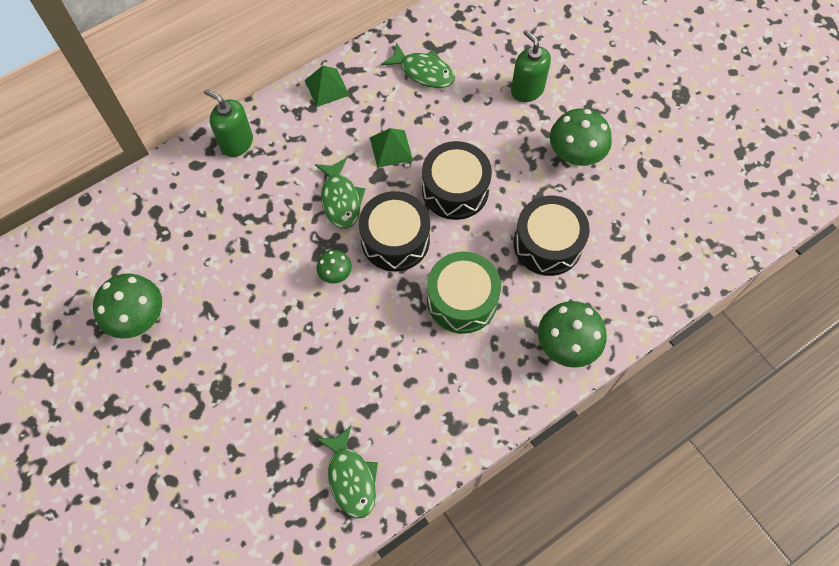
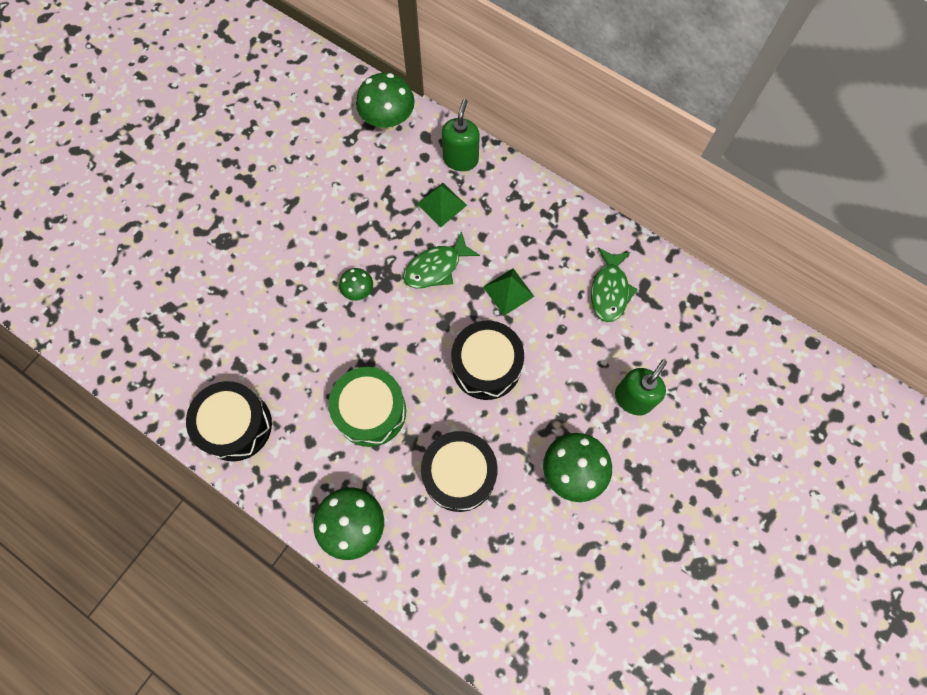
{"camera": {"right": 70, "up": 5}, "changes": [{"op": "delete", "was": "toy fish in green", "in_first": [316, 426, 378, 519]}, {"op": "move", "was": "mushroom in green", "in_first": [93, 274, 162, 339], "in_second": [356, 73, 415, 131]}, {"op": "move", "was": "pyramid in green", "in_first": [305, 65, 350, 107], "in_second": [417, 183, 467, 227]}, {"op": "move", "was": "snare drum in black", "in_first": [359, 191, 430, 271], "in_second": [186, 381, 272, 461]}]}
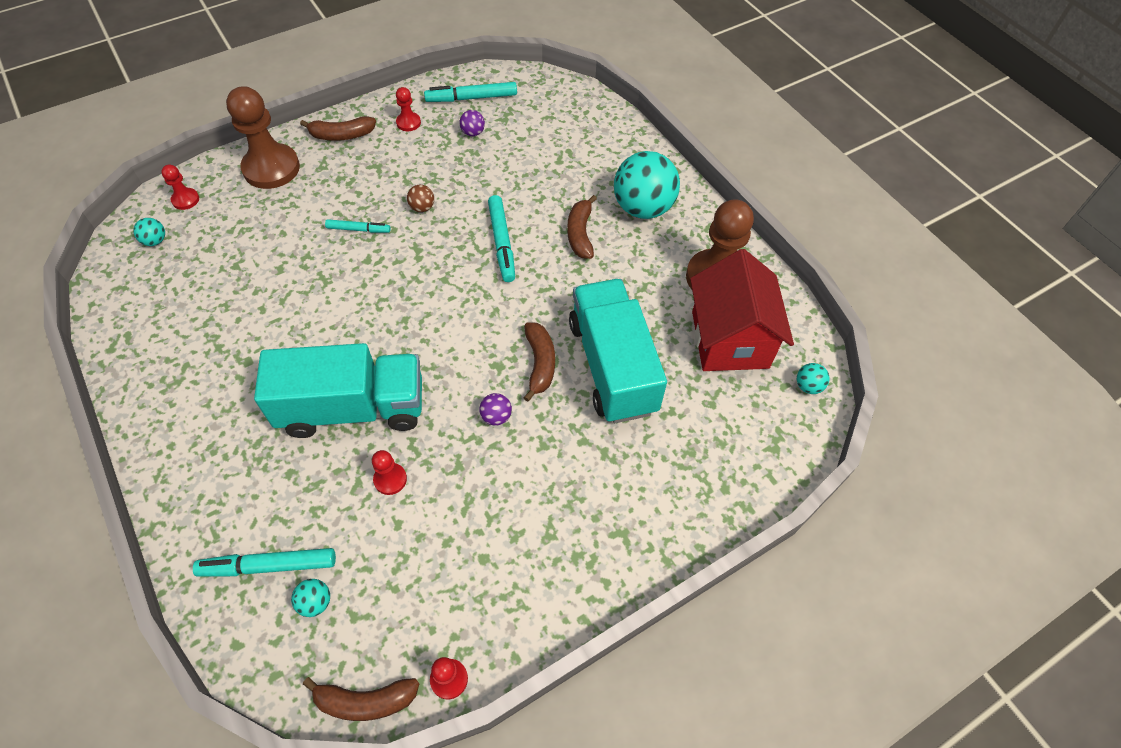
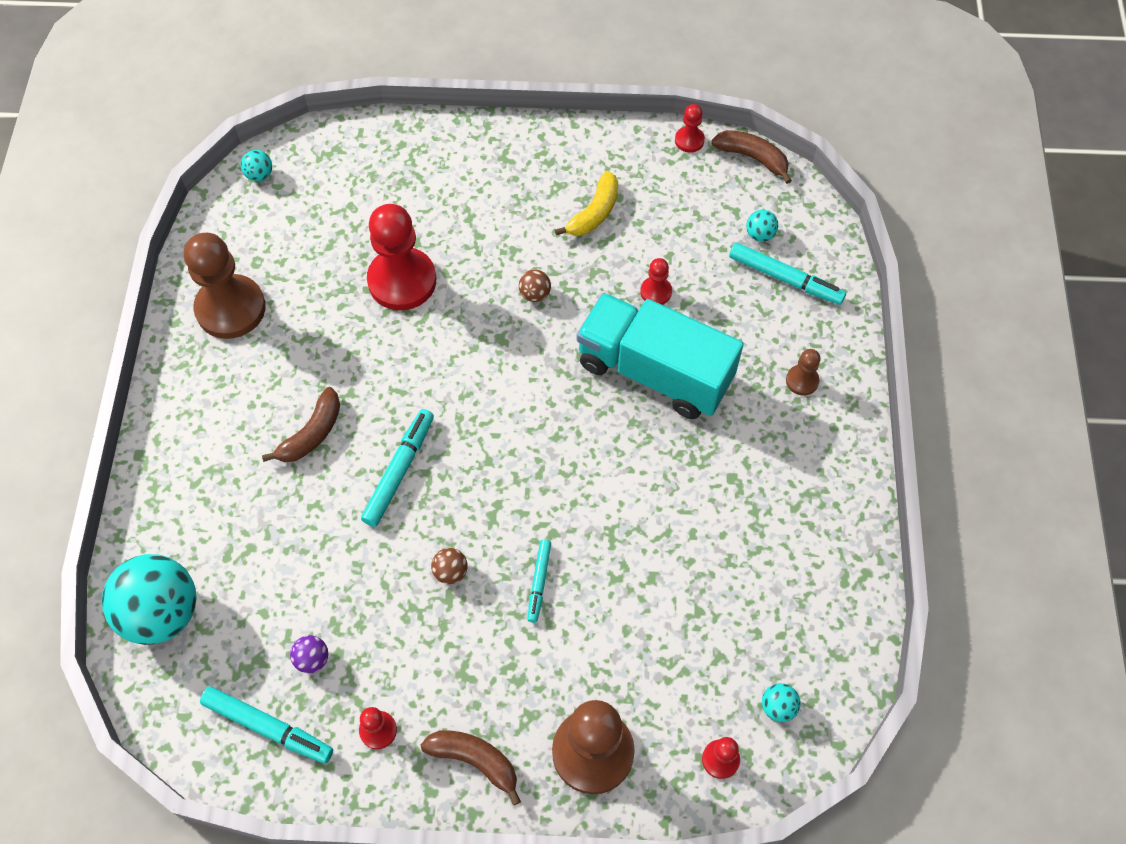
{"camera": {"right": -145, "up": 5}, "changes": [{"op": "delete", "was": "banana fruit in russet", "in_first": [523, 322, 555, 402]}, {"op": "delete", "was": "house in scarlet", "in_first": [690, 249, 794, 371]}, {"op": "insert", "now": "banana fruit in yellow", "in_second": [555, 171, 618, 236]}, {"op": "insert", "now": "game pawn in russet", "in_second": [786, 349, 820, 396]}, {"op": "move", "was": "sphere in aqua", "in_first": [614, 151, 680, 219], "in_second": [102, 554, 197, 645]}, {"op": "replace", "was": "lorry in aqua", "now": "game pawn in scarlet", "in_first": [569, 279, 667, 423], "in_second": [367, 204, 436, 310]}, {"op": "recolor", "was": "sphere in royal purple", "now": "sphere in russet", "in_first": [479, 393, 512, 426], "in_second": [519, 269, 551, 302]}, {"op": "rotate", "was": "marker in aqua", "in_first": [325, 219, 391, 233], "in_second": [527, 540, 551, 623], "clockwise": -120}]}
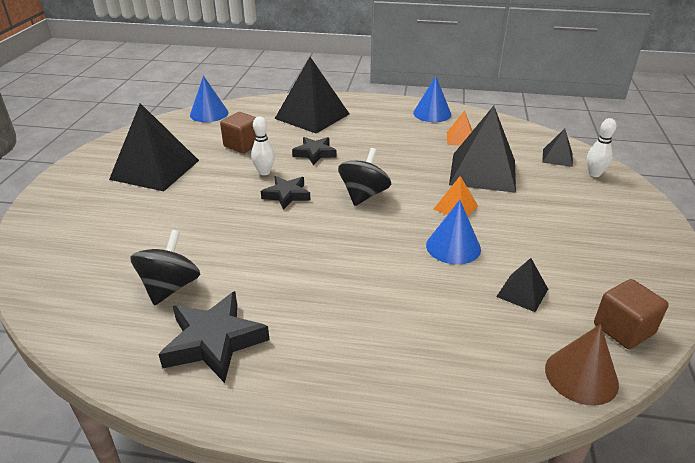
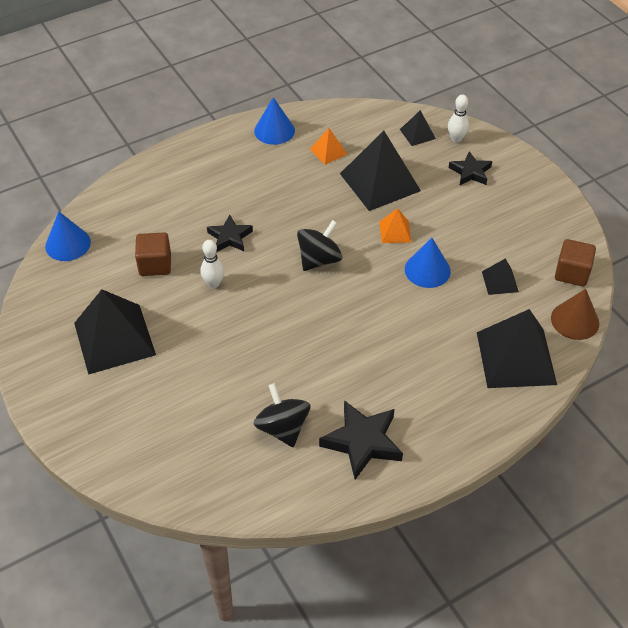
{"camera": {"right": -40, "up": 15}, "changes": [{"op": "move", "was": "star in black", "in_first": [261, 176, 311, 210], "in_second": [449, 151, 492, 186]}, {"op": "move", "was": "pyramid in black", "in_first": [275, 57, 349, 133], "in_second": [477, 309, 557, 388]}, {"op": "rotate", "was": "whirligig in black", "in_first": [338, 148, 391, 206], "in_second": [297, 220, 342, 271], "clockwise": 60}]}
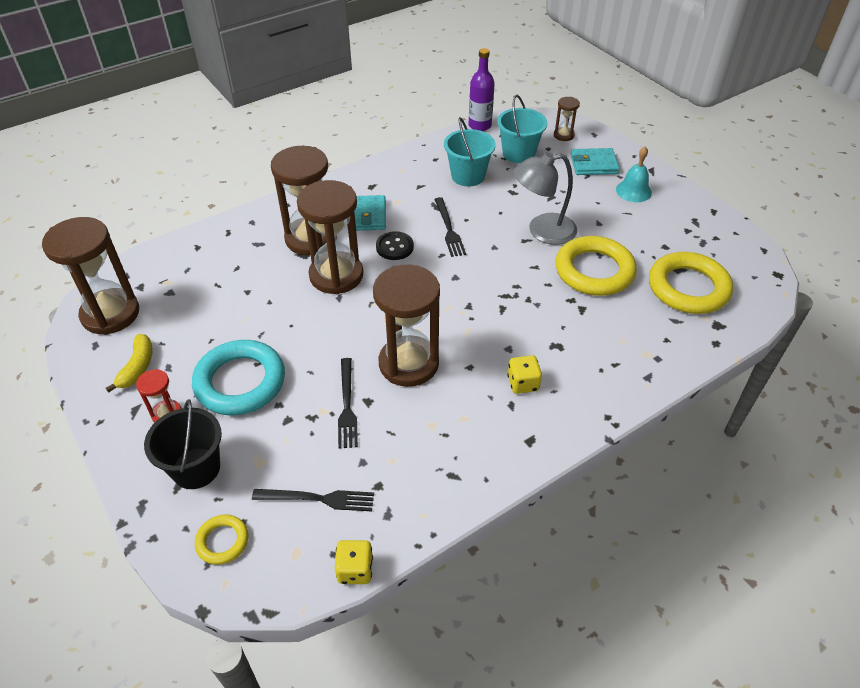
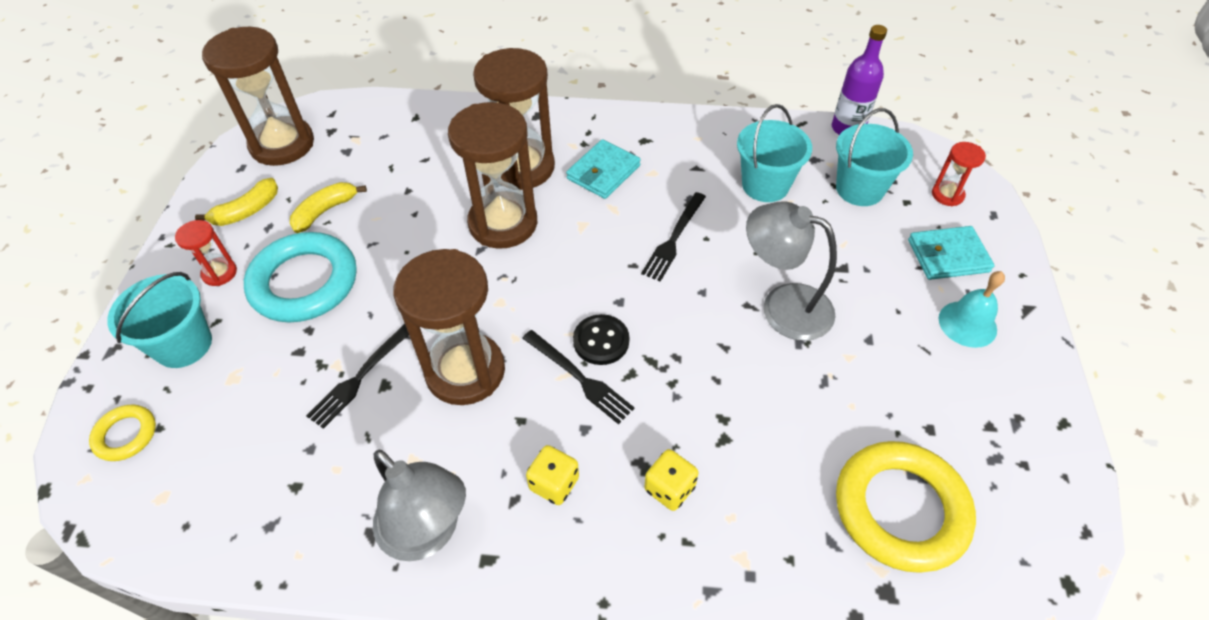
{"camera": {"right": 40, "up": 5}, "changes": [{"op": "delete", "was": "torus in yellow", "in_first": [556, 236, 637, 296]}, {"op": "insert", "now": "banana fruit in yellow", "in_second": [290, 182, 367, 233]}, {"op": "insert", "now": "lamp in ash-grey", "in_second": [373, 449, 466, 561]}, {"op": "move", "was": "fork in black", "in_first": [252, 489, 374, 511], "in_second": [522, 330, 635, 424]}, {"op": "move", "was": "dice in yellow", "in_first": [335, 540, 373, 584], "in_second": [644, 449, 698, 511]}, {"op": "move", "was": "shirt button in black", "in_first": [376, 231, 414, 260], "in_second": [573, 314, 629, 365]}, {"op": "recolor", "was": "pail in black", "now": "pail in aqua", "in_first": [144, 399, 222, 489], "in_second": [107, 272, 212, 368]}, {"op": "recolor", "was": "hourglass in russet", "now": "hourglass in scarlet", "in_first": [554, 97, 580, 141], "in_second": [932, 142, 986, 206]}, {"op": "rotate", "was": "wallet in aqua", "in_first": [570, 148, 620, 175], "in_second": [908, 226, 995, 280], "clockwise": -45}]}
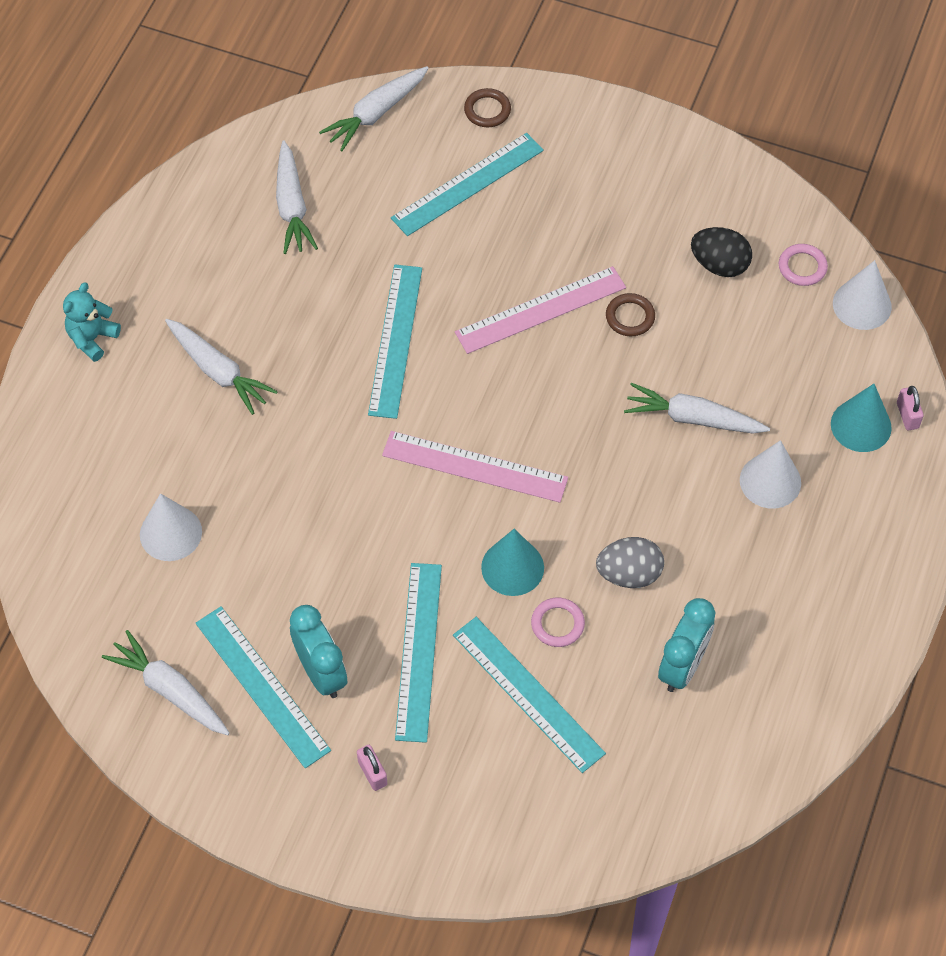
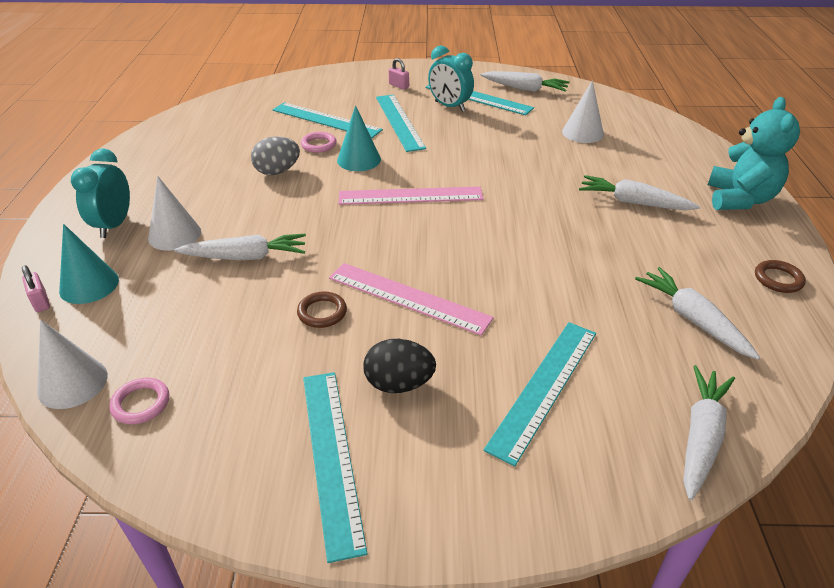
{"camera": {"right": 160, "up": -20}, "changes": [{"op": "move", "was": "measuring stick in aqua", "in_first": [368, 265, 422, 419], "in_second": [303, 372, 367, 563]}, {"op": "move", "was": "torus in russet", "in_first": [464, 88, 511, 127], "in_second": [755, 260, 806, 293]}, {"op": "move", "was": "alarm clock in aqua", "in_first": [658, 598, 716, 692], "in_second": [71, 148, 130, 238]}, {"op": "move", "was": "toy egg in black", "in_first": [691, 227, 752, 277], "in_second": [363, 339, 436, 393]}, {"op": "rotate", "was": "measuring stick in pink", "in_first": [455, 266, 626, 354], "in_second": [329, 263, 494, 336], "clockwise": 75}, {"op": "resize", "was": "teddy in aqua", "in_first": [63, 282, 121, 362], "in_second": [708, 97, 800, 210], "ratio": 1.68}]}
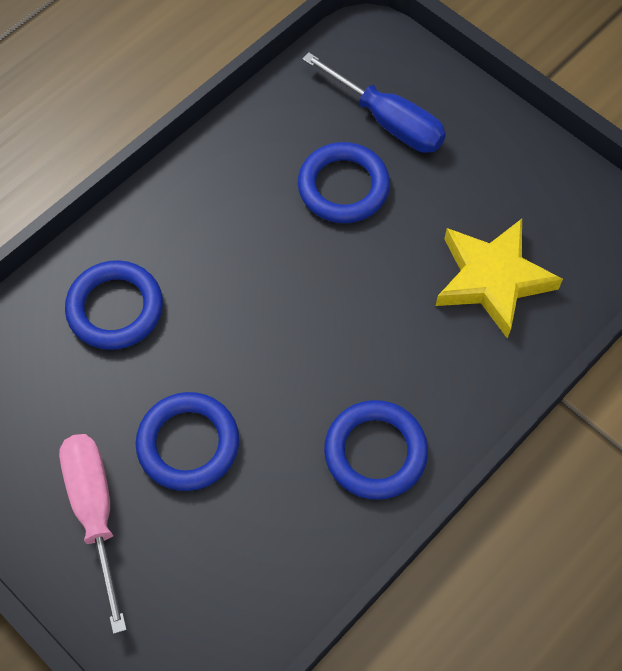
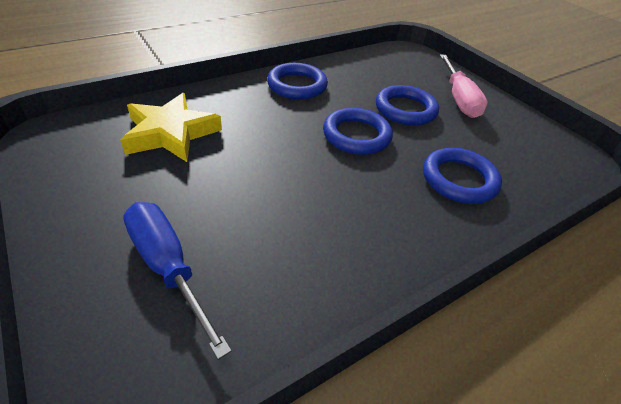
{"camera": {"right": -170, "up": -20}, "changes": [{"op": "move", "was": "torus in blue", "in_first": [298, 142, 390, 223], "in_second": [323, 108, 393, 155]}]}
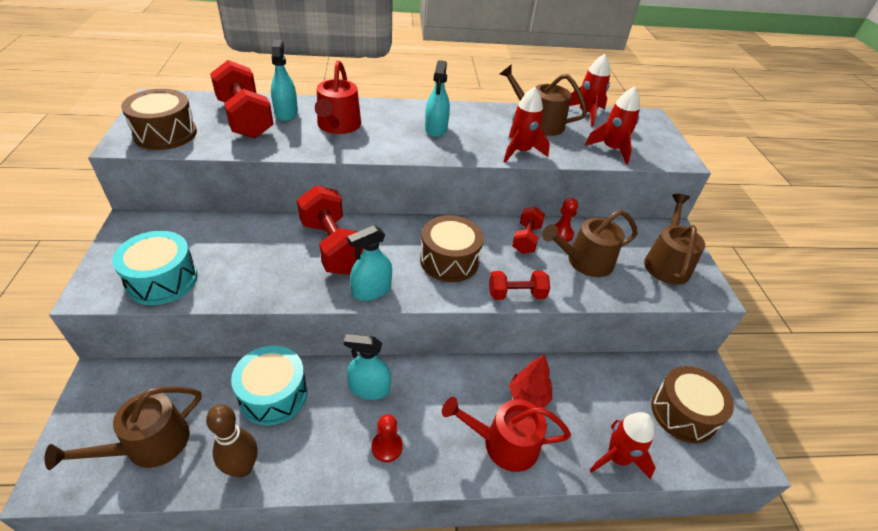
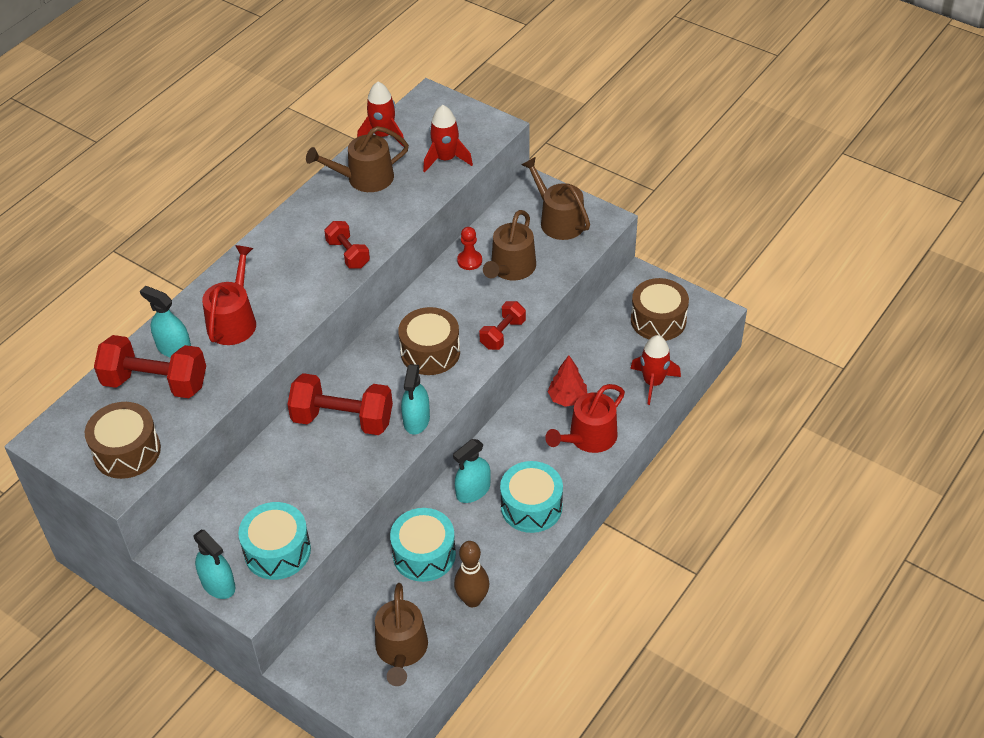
{"camera": {"right": -45, "up": 5}, "changes": [{"op": "delete", "was": "toy rocket in scarlet", "in_first": [503, 87, 550, 163]}, {"op": "move", "was": "spray bottle in aqua", "in_first": [425, 60, 450, 137], "in_second": [194, 530, 235, 599]}, {"op": "move", "was": "hand weight in scarlet", "in_first": [512, 206, 545, 254], "in_second": [324, 221, 370, 269]}, {"op": "replace", "was": "game pawn in scarlet", "now": "snare drum in aqua", "in_first": [371, 414, 403, 462], "in_second": [500, 461, 563, 533]}, {"op": "rotate", "was": "watering pot in scarlet", "in_first": [315, 60, 361, 134], "in_second": [202, 245, 256, 345], "clockwise": -120}]}
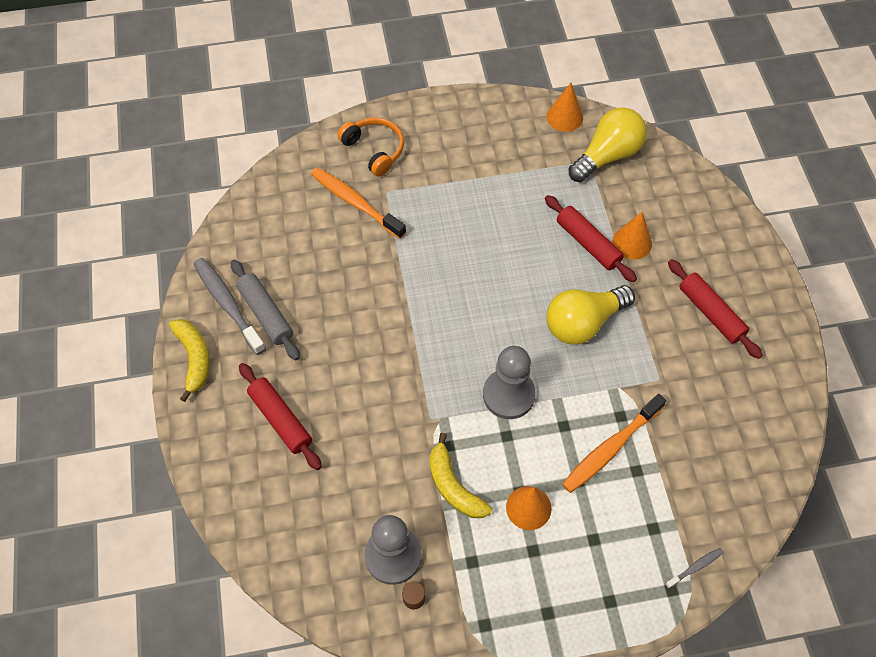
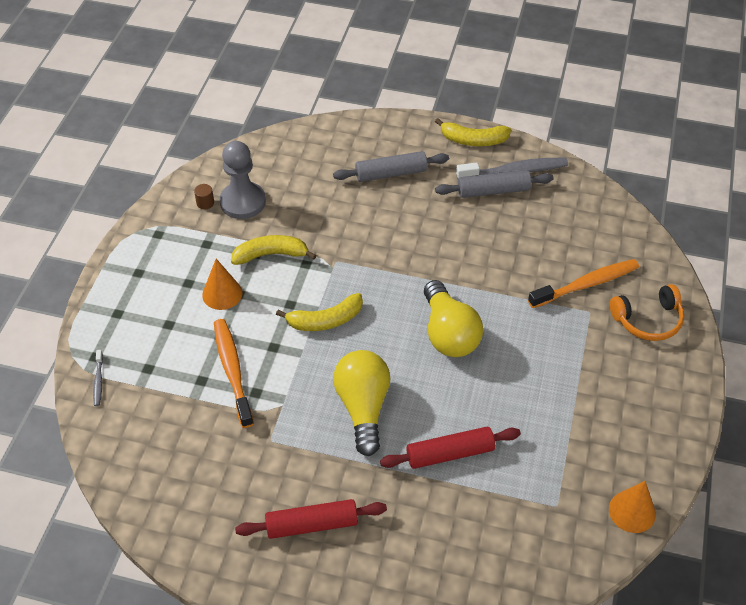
{"camera": {"right": 115, "up": -10}, "changes": [{"op": "delete", "was": "cone in bright orange", "in_first": [613, 211, 652, 260]}, {"op": "move", "was": "bulb in yellow", "in_first": [568, 107, 647, 182], "in_second": [424, 280, 483, 357]}, {"op": "replace", "was": "game pawn in ash-grey", "now": "banana fruit in yellow", "in_first": [483, 346, 536, 419], "in_second": [276, 293, 363, 331]}, {"op": "recolor", "was": "rolling pin in scarlet", "now": "rolling pin in ash-grey", "in_first": [239, 363, 322, 470], "in_second": [333, 151, 449, 182]}]}
